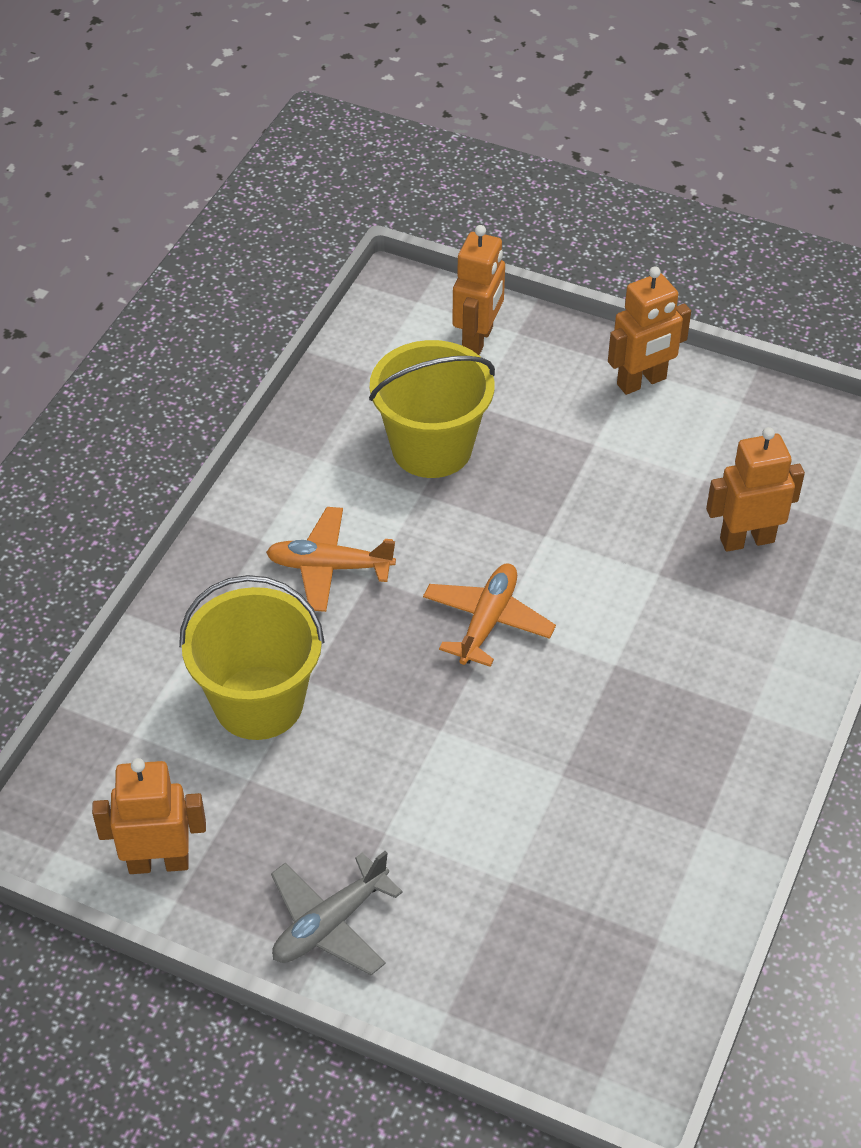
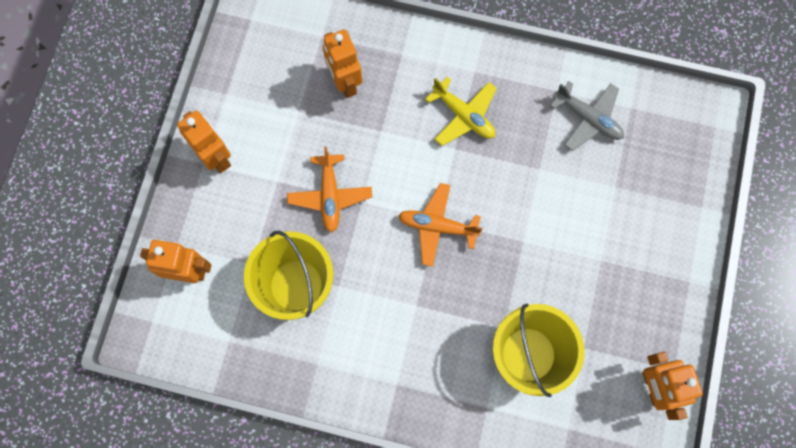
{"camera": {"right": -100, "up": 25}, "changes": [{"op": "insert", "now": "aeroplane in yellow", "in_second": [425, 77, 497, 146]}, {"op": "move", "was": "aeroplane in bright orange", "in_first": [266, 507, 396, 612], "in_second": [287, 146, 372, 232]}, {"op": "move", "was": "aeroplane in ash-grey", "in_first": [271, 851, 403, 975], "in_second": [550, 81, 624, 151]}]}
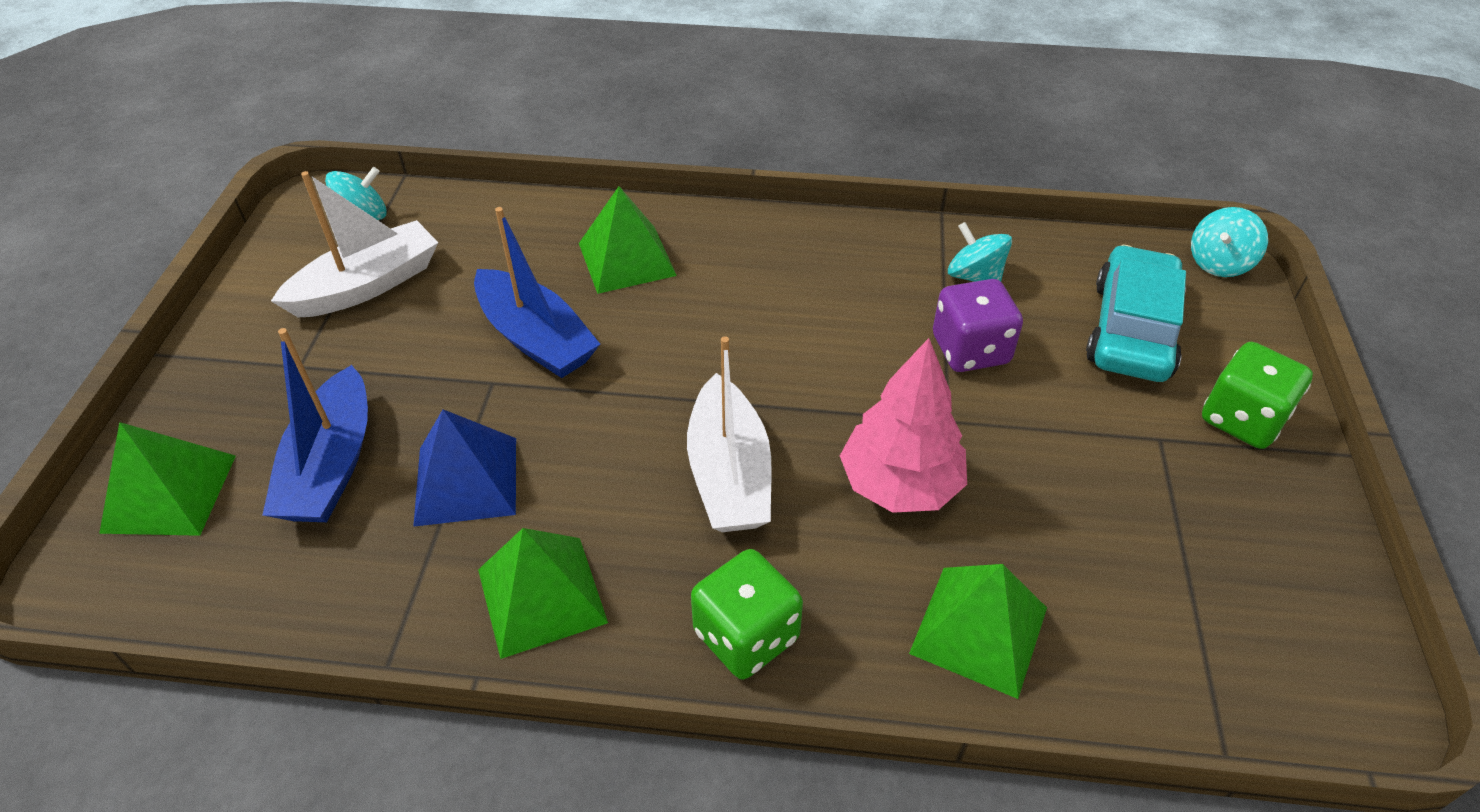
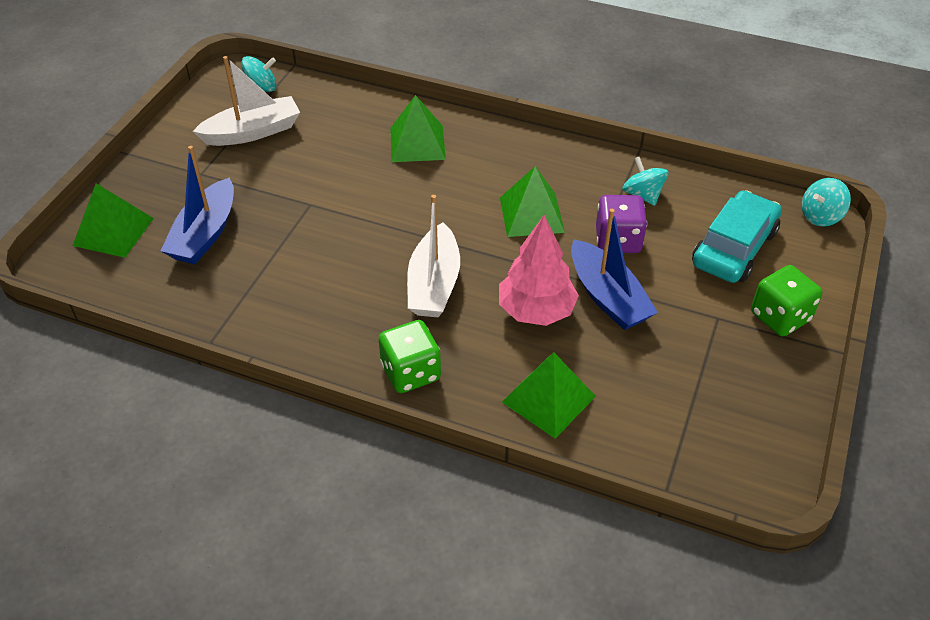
{"camera": {"right": 15, "up": 0}, "changes": [{"op": "delete", "was": "pyramid in blue", "in_first": [413, 409, 516, 527]}, {"op": "move", "was": "sailboat in blue", "in_first": [474, 207, 600, 378], "in_second": [571, 209, 658, 330]}, {"op": "move", "was": "pyramid in green", "in_first": [478, 528, 608, 659], "in_second": [500, 166, 565, 237]}]}
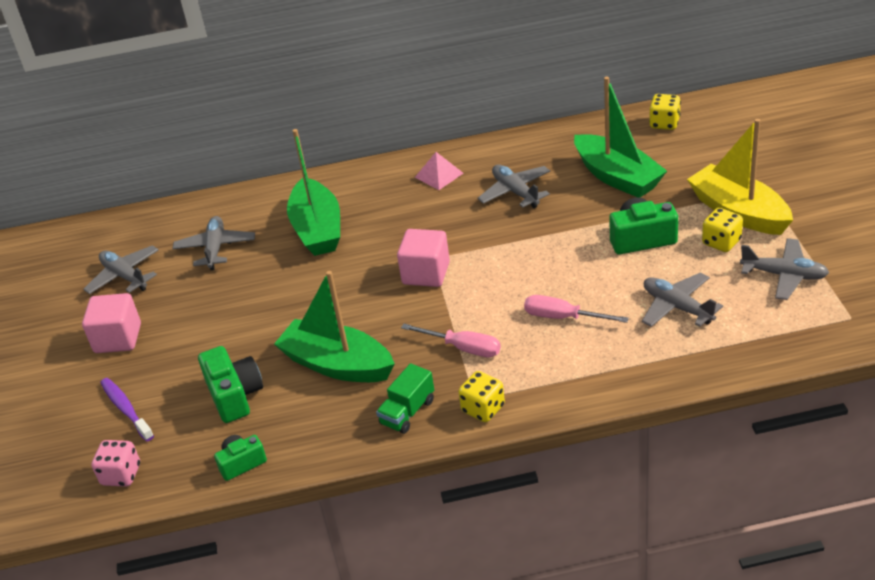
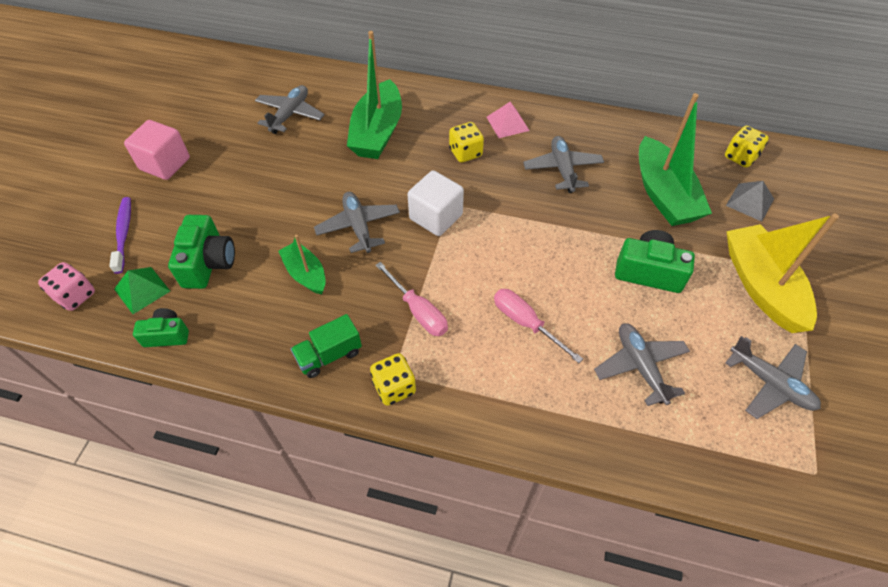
{"camera": {"right": 20, "up": 15}, "changes": [{"op": "insert", "now": "pyramid in green", "in_second": [114, 267, 170, 314]}, {"op": "insert", "now": "pyramid in ash-grey", "in_second": [726, 181, 774, 222]}, {"op": "move", "was": "aeroplane in ash-grey", "in_first": [84, 245, 159, 294], "in_second": [314, 192, 400, 253]}, {"op": "move", "was": "dice in yellow", "in_first": [702, 208, 743, 252], "in_second": [449, 122, 484, 163]}, {"op": "recolor", "was": "block in pink", "now": "block in pure white", "in_first": [397, 229, 450, 287], "in_second": [407, 170, 464, 236]}, {"op": "resize", "was": "sailboat in green", "in_first": [274, 271, 395, 382], "in_second": [278, 235, 326, 295], "ratio": 0.56}]}
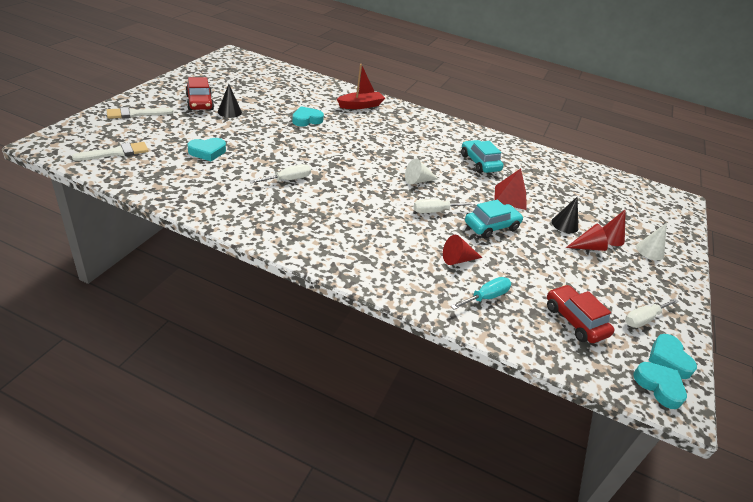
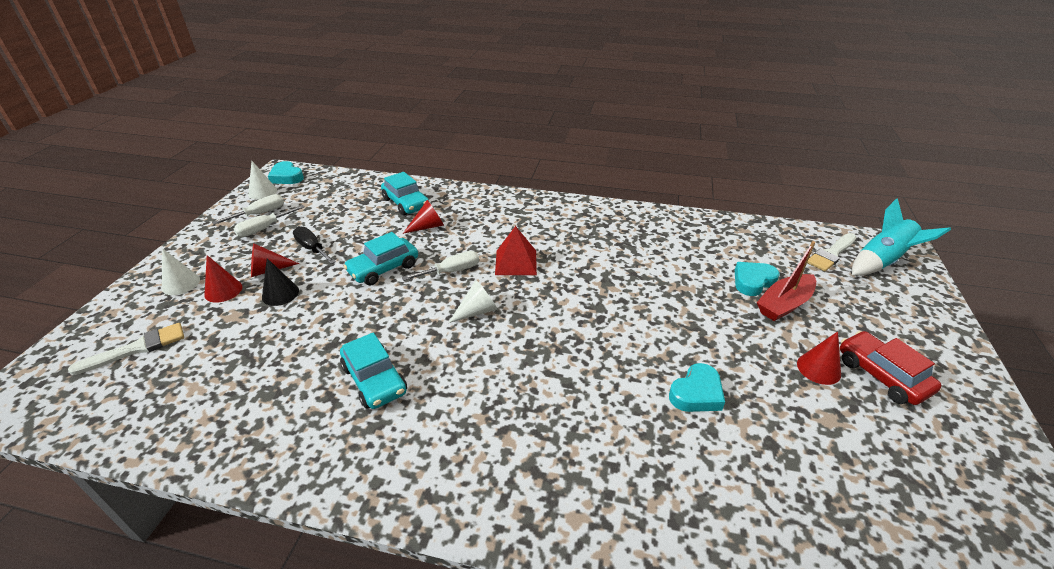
{"camera": {"right": 175, "up": 0}, "changes": [{"op": "delete", "was": "automobile in scarlet", "in_first": [547, 285, 615, 343]}, {"op": "insert", "now": "hand screwdriver in black", "in_second": [293, 226, 336, 264]}, {"op": "insert", "now": "toy rocket in aqua", "in_second": [852, 198, 951, 276]}, {"op": "move", "was": "brush in pure white", "in_first": [106, 107, 174, 119], "in_second": [68, 323, 184, 375]}, {"op": "move", "was": "hand screwdriver in pure white", "in_first": [249, 164, 311, 183], "in_second": [234, 205, 305, 237]}, {"op": "move", "was": "sailboat in scarlet", "in_first": [337, 64, 385, 109], "in_second": [757, 241, 816, 321]}, {"op": "move", "was": "pyramid in scarlet", "in_first": [494, 168, 527, 210], "in_second": [495, 226, 537, 275]}, {"op": "replace", "was": "hand screwdriver in aqua", "now": "automobile in aqua", "in_first": [450, 277, 511, 310], "in_second": [381, 172, 429, 216]}, {"op": "replace", "was": "heart in aqua", "now": "cone in pure white", "in_first": [648, 334, 697, 379], "in_second": [248, 161, 277, 199]}, {"op": "recolor", "was": "cone in black", "now": "cone in scarlet", "in_first": [218, 84, 242, 118], "in_second": [797, 331, 841, 385]}]}
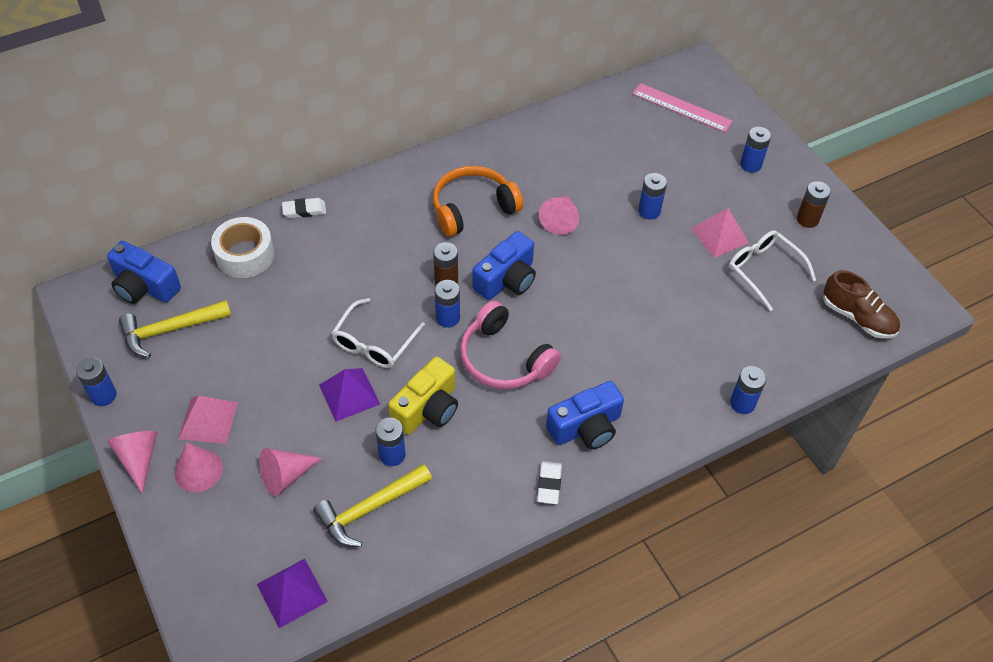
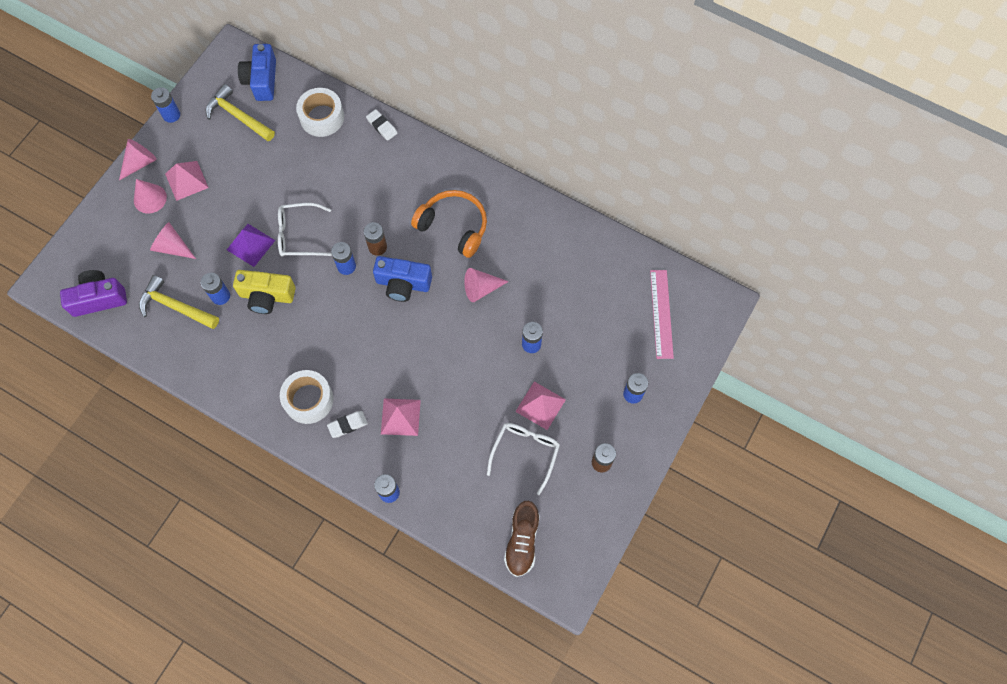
{"camera": {"right": 60, "up": 15}, "changes": [{"op": "delete", "was": "headset in pink", "in_first": [460, 300, 561, 389]}, {"op": "insert", "now": "pyramid in pink", "in_second": [381, 399, 421, 436]}, {"op": "move", "was": "pencil eraser in pure white", "in_first": [537, 461, 562, 504], "in_second": [327, 411, 368, 438]}, {"op": "replace", "was": "pyramid in royal purple", "now": "photo camera in royal purple", "in_first": [257, 559, 328, 628], "in_second": [60, 270, 127, 317]}, {"op": "replace", "was": "photo camera in blue", "now": "tape in pure white", "in_first": [546, 381, 624, 450], "in_second": [280, 370, 333, 424]}]}
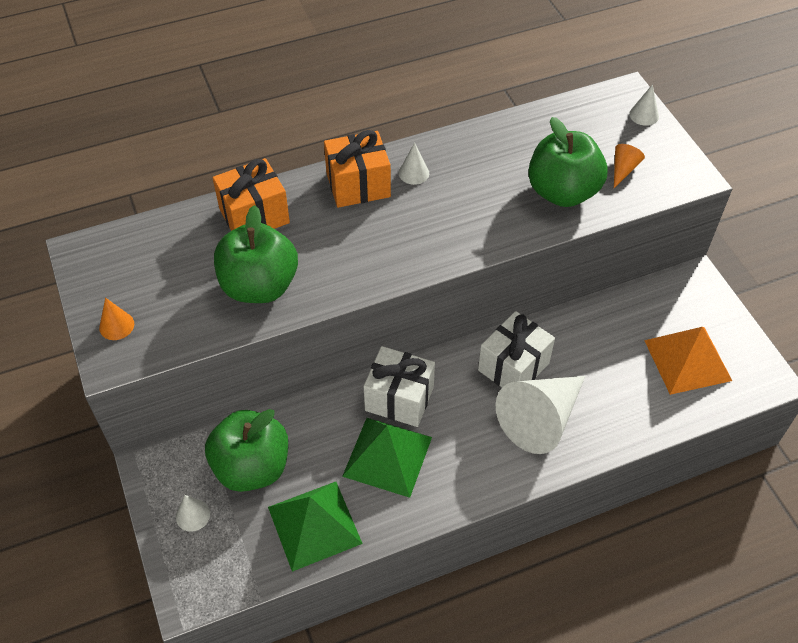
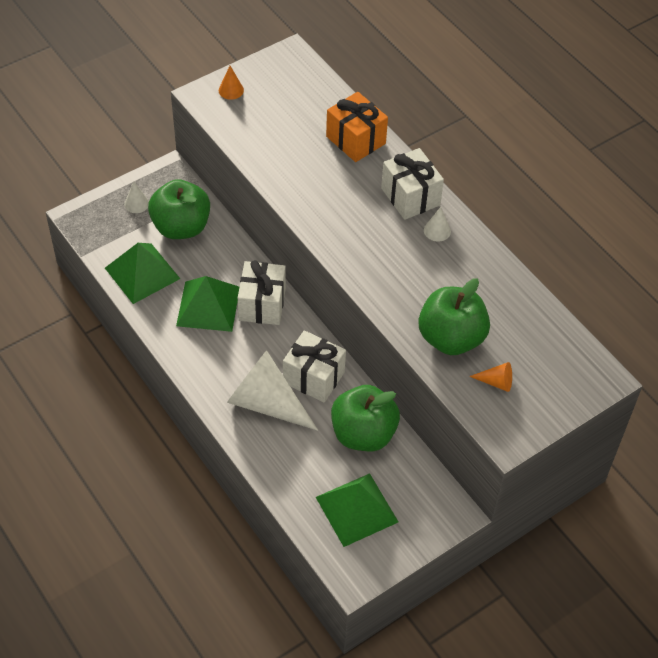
{"camera": {"right": 75, "up": 0}, "changes": [{"op": "delete", "was": "cone in pure white", "in_first": [629, 84, 659, 126]}, {"op": "move", "was": "apple fruit in green", "in_first": [214, 205, 298, 303], "in_second": [331, 385, 400, 451]}, {"op": "recolor", "was": "present in bright orange", "now": "present in pure white", "in_first": [324, 130, 391, 208], "in_second": [381, 148, 444, 220]}, {"op": "recolor", "was": "pyramid in bright orange", "now": "pyramid in green", "in_first": [644, 327, 732, 395], "in_second": [316, 473, 398, 547]}]}
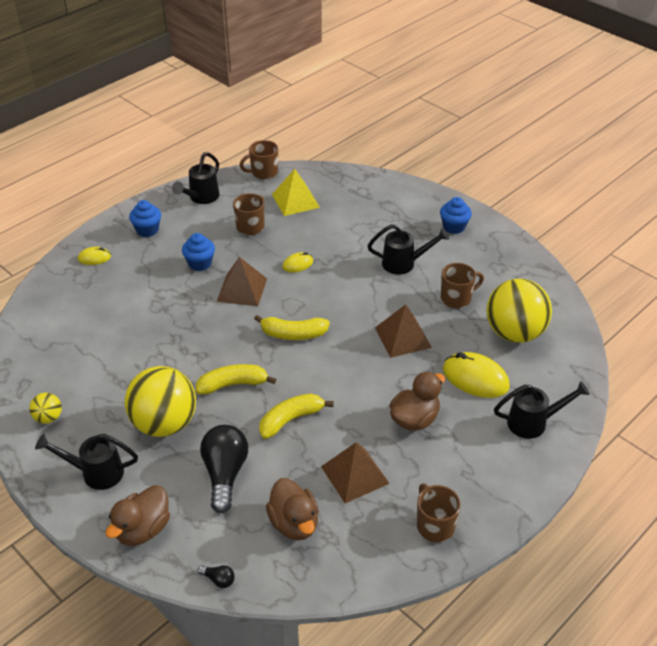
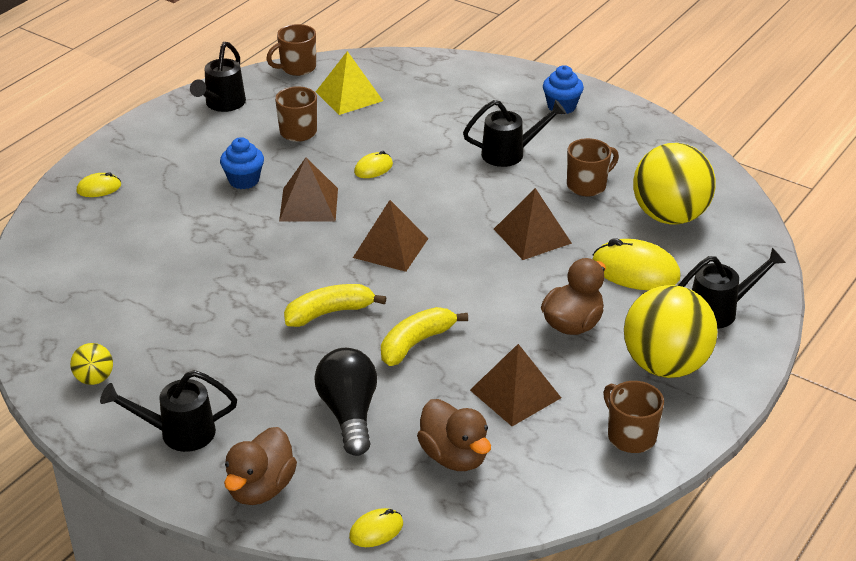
{"camera": {"right": -10, "up": -5}, "changes": [{"op": "delete", "was": "cupcake in blue", "in_first": [129, 200, 161, 237]}, {"op": "move", "was": "sphere in yellow", "in_first": [125, 366, 196, 437], "in_second": [624, 285, 718, 378]}, {"op": "replace", "was": "bulb in black", "now": "mouse in yellow", "in_first": [198, 565, 235, 588], "in_second": [349, 508, 403, 547]}, {"op": "replace", "was": "banana fruit in yellow", "now": "pyramid in russet", "in_first": [254, 315, 330, 340], "in_second": [353, 200, 429, 272]}]}
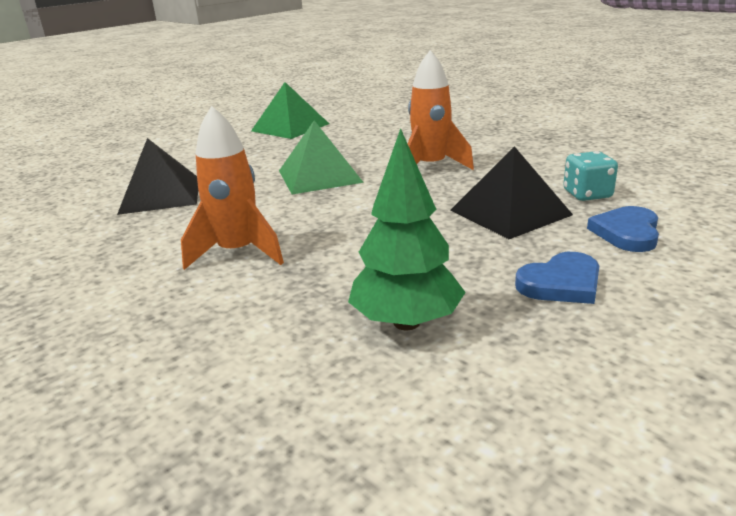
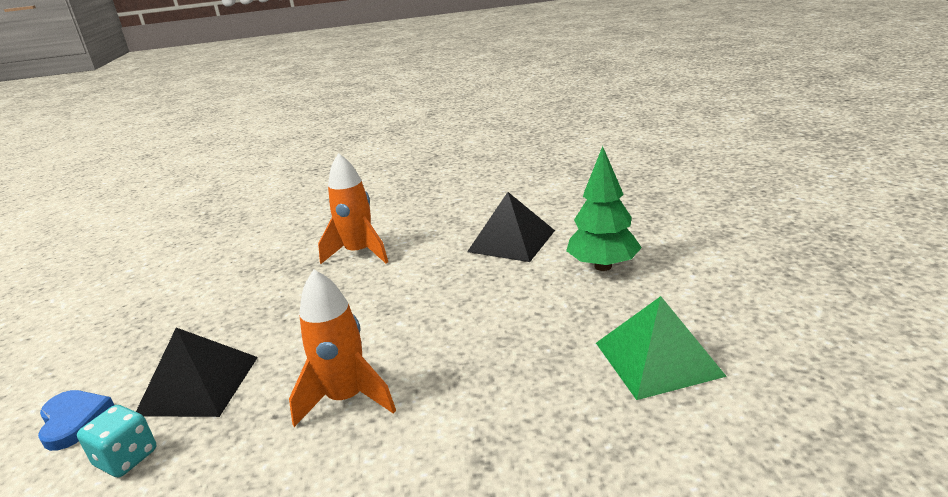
{"camera": {"right": 130, "up": 0}, "changes": [{"op": "delete", "was": "pyramid in green", "in_first": [279, 121, 364, 194]}, {"op": "delete", "was": "heart in blue", "in_first": [515, 252, 599, 304]}, {"op": "move", "was": "fir tree in green", "in_first": [348, 128, 466, 330], "in_second": [566, 146, 642, 271]}]}
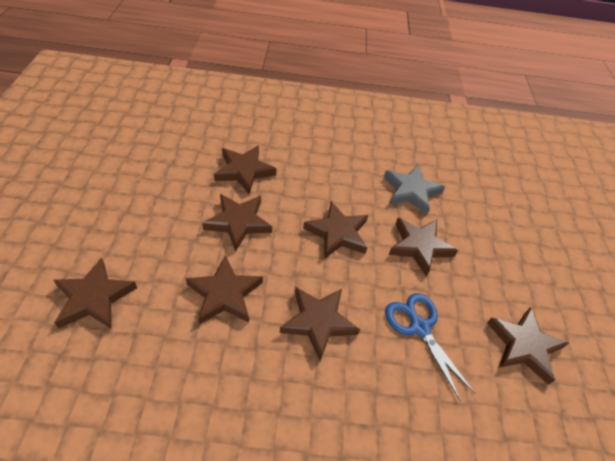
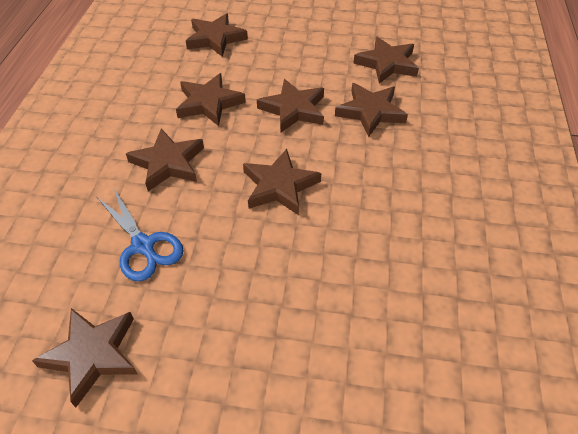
{"camera": {"right": 100, "up": 0}, "changes": [{"op": "delete", "was": "star in ash-grey", "in_first": [384, 165, 445, 215]}, {"op": "move", "was": "star in russet", "in_first": [389, 218, 458, 276], "in_second": [354, 37, 419, 84]}, {"op": "rotate", "was": "pair of scissors in blue", "in_first": [385, 293, 475, 401], "in_second": [97, 189, 183, 282], "clockwise": 75}]}
